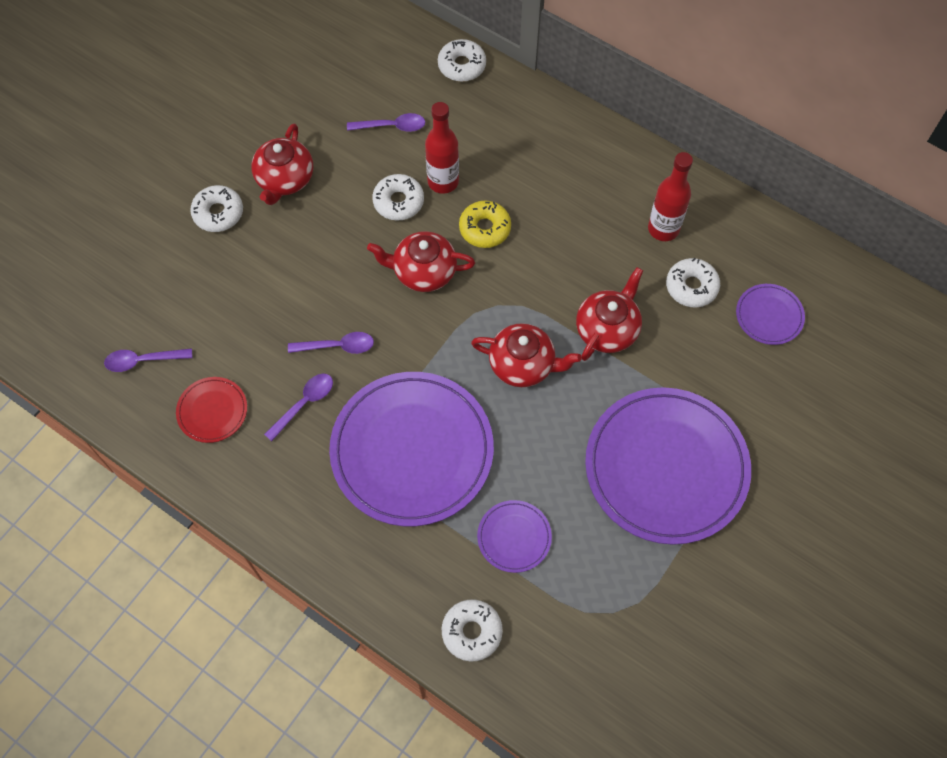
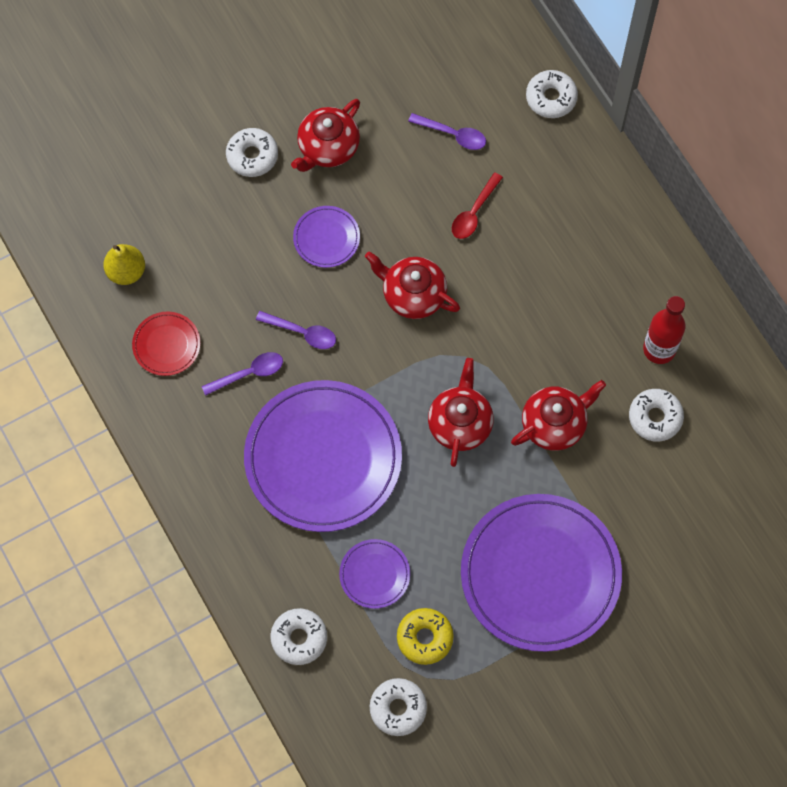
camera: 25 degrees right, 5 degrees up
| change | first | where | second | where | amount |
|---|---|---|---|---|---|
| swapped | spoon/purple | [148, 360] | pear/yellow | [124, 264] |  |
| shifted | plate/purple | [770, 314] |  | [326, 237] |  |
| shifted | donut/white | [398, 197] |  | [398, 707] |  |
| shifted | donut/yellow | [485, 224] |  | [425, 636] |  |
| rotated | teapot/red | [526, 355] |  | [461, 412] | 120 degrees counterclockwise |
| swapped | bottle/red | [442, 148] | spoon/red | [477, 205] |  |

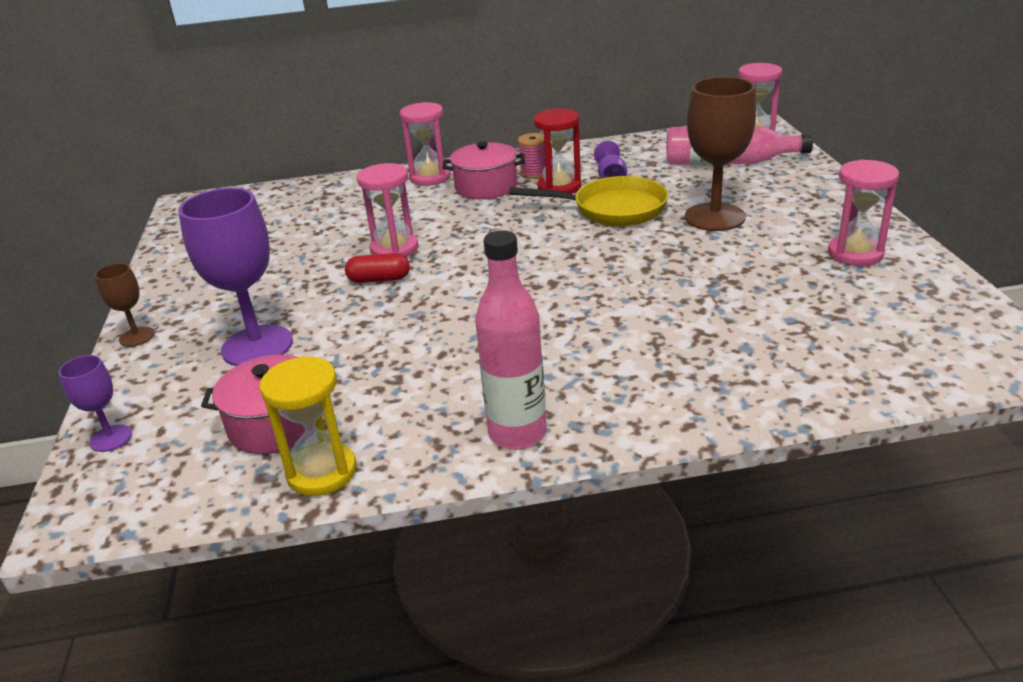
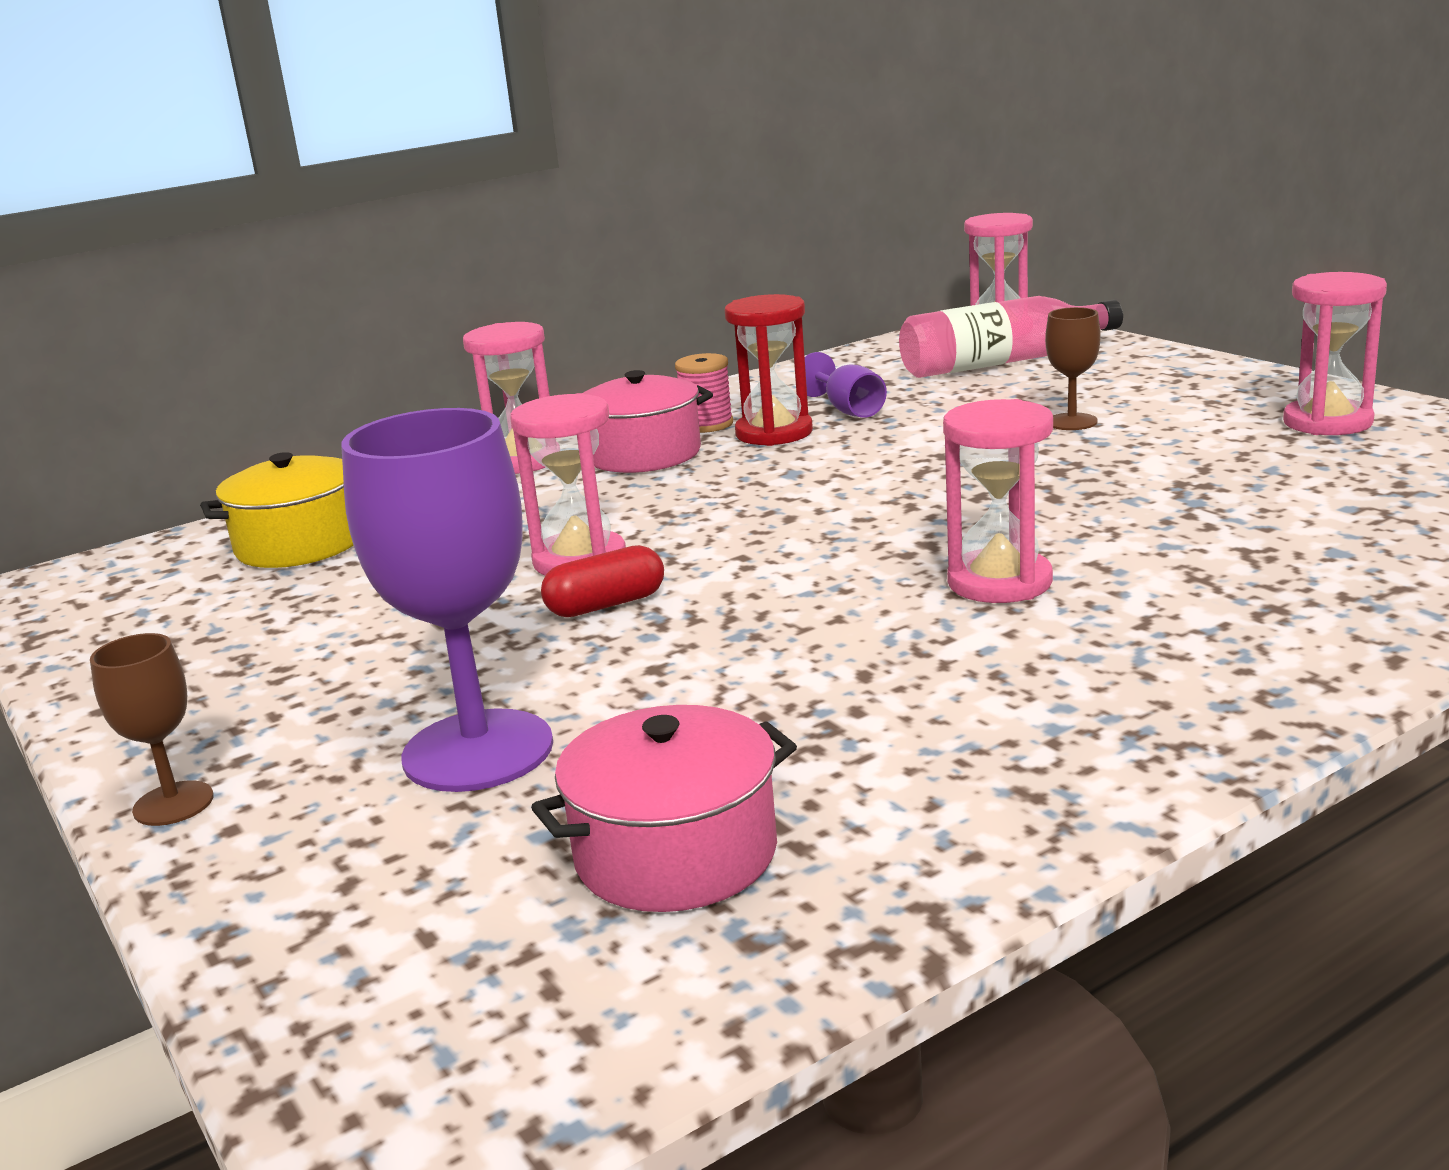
camera: 25 degrees left, 10 degrees down
| change | first | where | second | where | amount |
|---|---|---|---|---|---|
| new |  |  | pot/yellow | [276, 510] |  |
| new |  |  | hourglass/pink | [998, 501] |  |
| scaled | goblet/brown | [720, 154] |  | [1072, 368] | x0.50 |
| gone | goblet/purple | [95, 403] |  |  |  |
| gone | hourglass/yellow | [307, 426] |  |  |  |
| gone | bottle/pink | [510, 340] |  |  |  |
| gone | pan/yellow | [588, 201] |  |  |  |

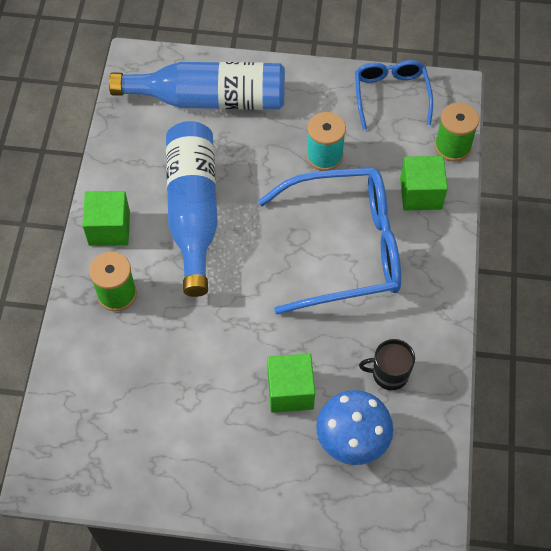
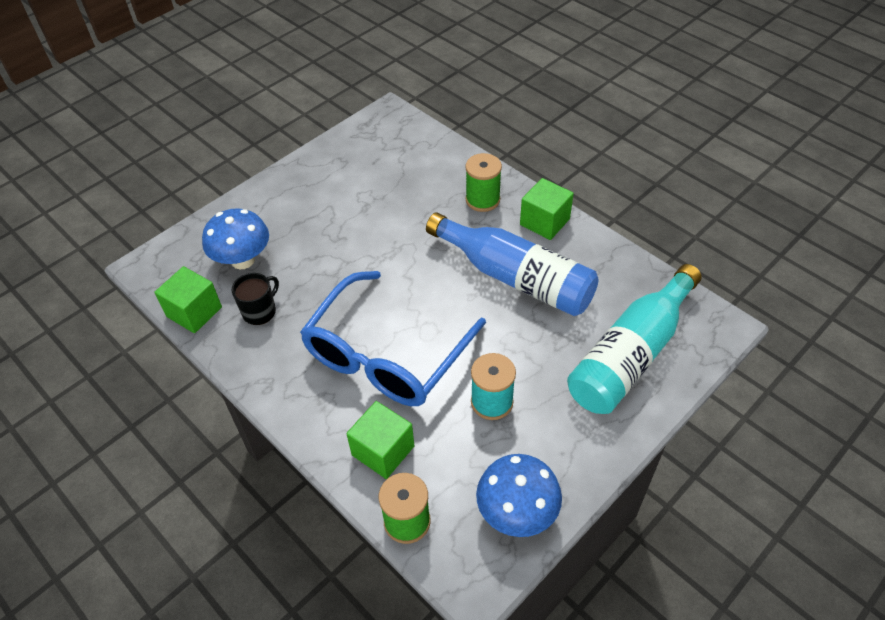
camera: 130 degrees right, 10 degrees down
| change | first | where | second | where | amount |
|---|---|---|---|---|---|
| shifted | cube/green | [291, 383] |  | [188, 299] |  |
| swapped | glasses/blue | [394, 95] | mushroom/blue | [519, 495] |  |
| repainted | bottle/blue | [197, 86] | bottle/turquoise | [634, 339] |  |

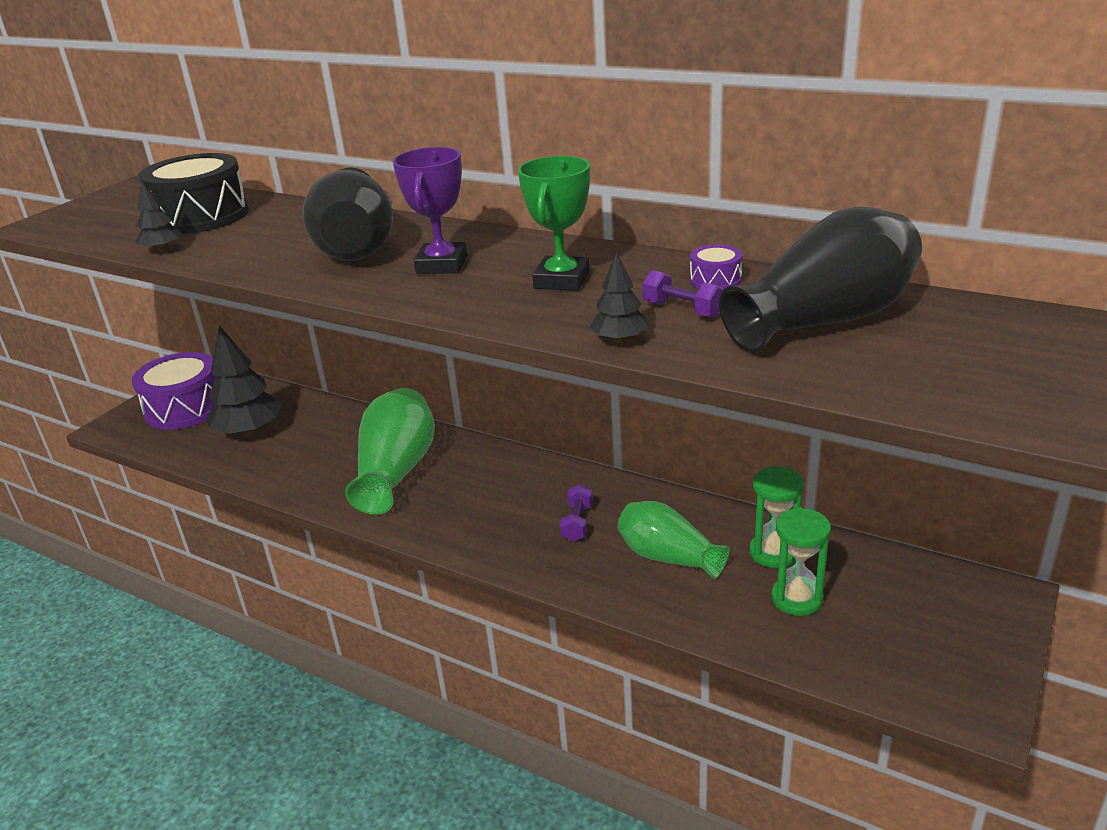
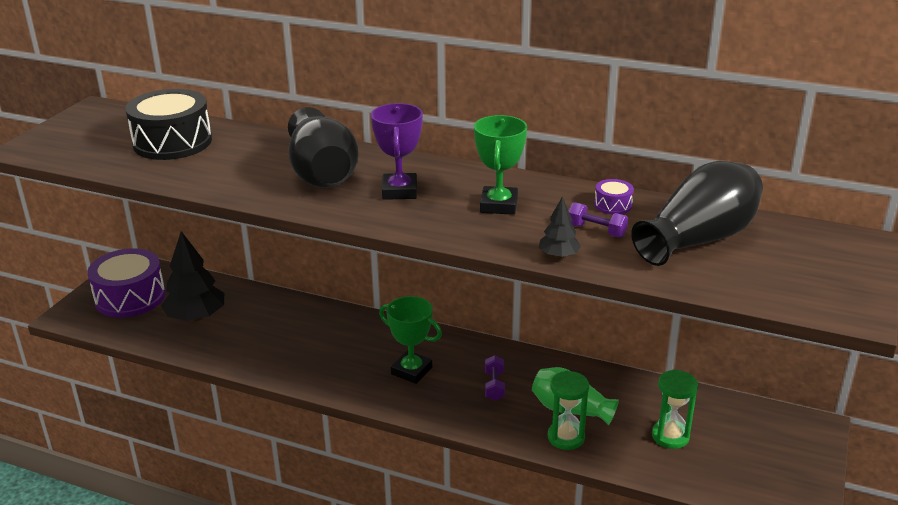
camera: 10 degrees left, 0 degrees up
| change | first | where | second | where | amount |
|---|---|---|---|---|---|
| new |  |  | trophy/green | [410, 340] |  |
| shifted | hourglass/green | [777, 517] |  | [568, 410] |  |
| gone | tree/black | [159, 216] |  |  |  |
| gone | vase/green | [390, 451] |  |  |  |

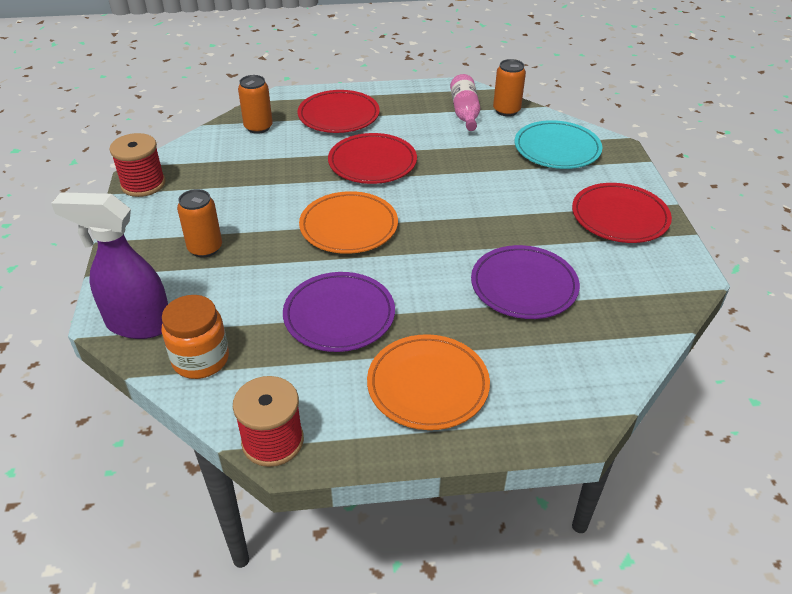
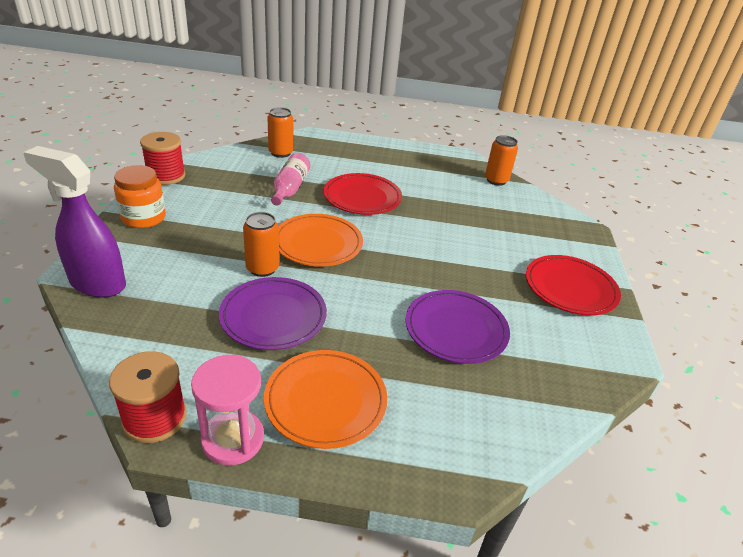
camera: 10 degrees right, 5 degrees down
| change | first | where | second | where | amount |
|---|---|---|---|---|---|
| shifted | jar/orange | [195, 337] |  | [140, 196] |  |
| new |  |  | hourglass/pink | [227, 410] |  |
| shifted | can/orange | [199, 223] |  | [261, 244] |  |
| shifted | bottle/pink | [465, 102] |  | [290, 179] |  |
| gone | plate/red | [338, 111] |  |  |  |
| gone | plate/turquoise | [558, 144] |  |  |  |

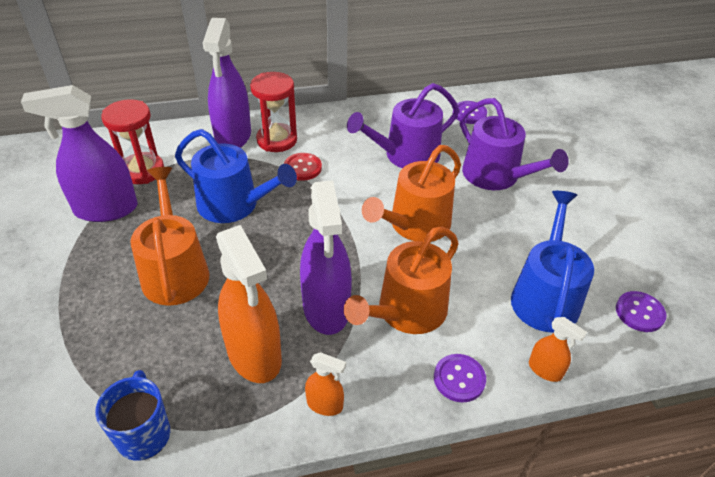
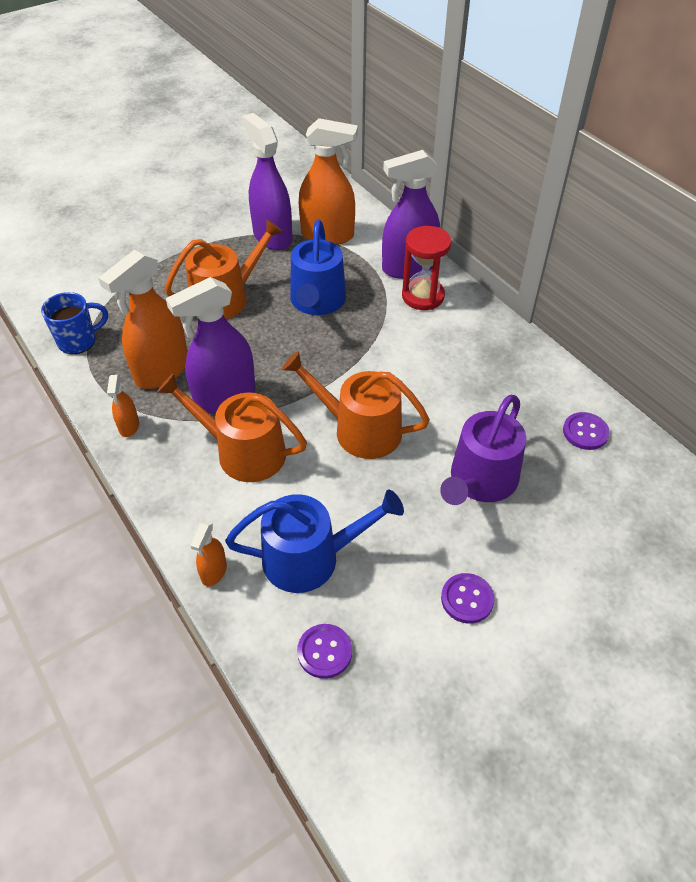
camera: 70 degrees right, 5 degrees up
| change | first | where | second | where | amount |
|---|---|---|---|---|---|
| swapped | hourglass/red | [132, 141] | spray bottle/orange | [328, 181] |  |
| shifted | button/purple | [460, 378] |  | [468, 598] |  |
| gone | button/red | [303, 167] |  |  |  |
| gone | watering can/purple | [403, 125] |  |  |  |

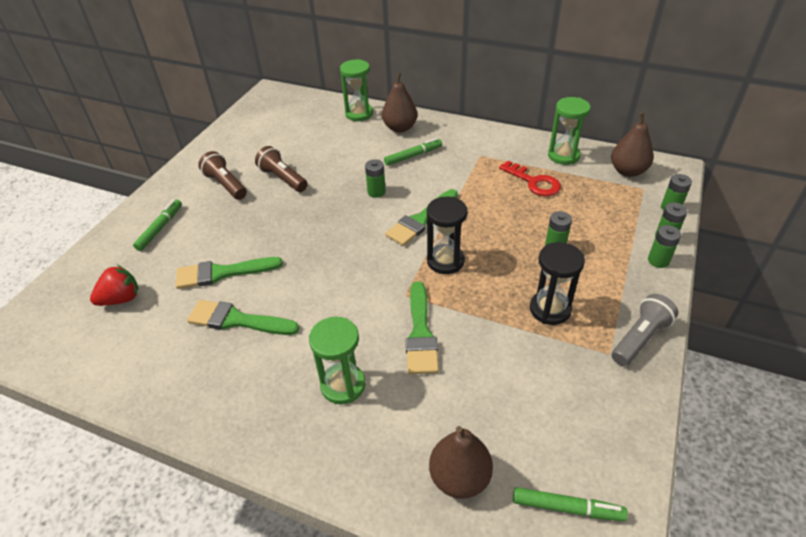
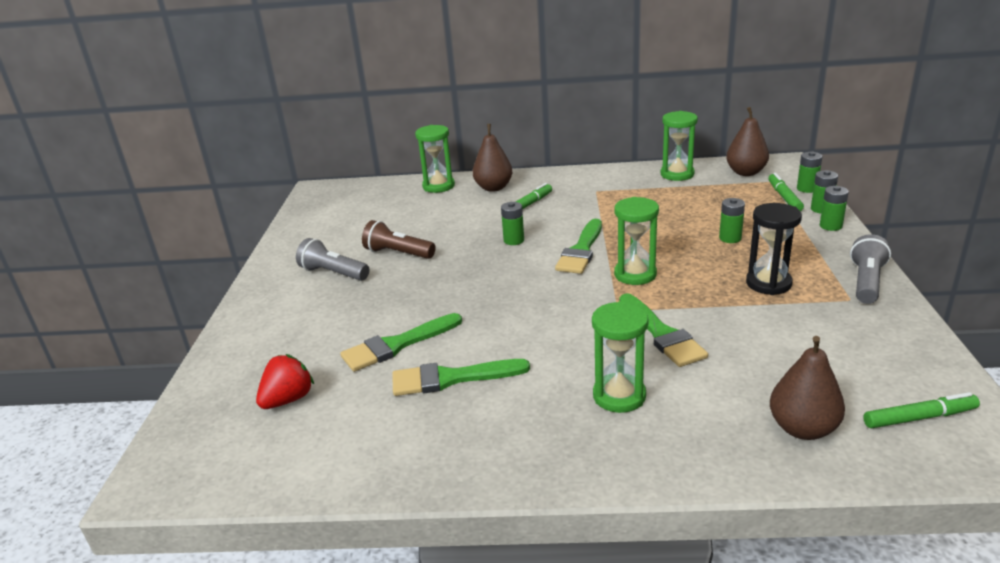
camera: 20 degrees left, 15 degrees down
| change | first | where | second | where | amount |
|---|---|---|---|---|---|
| repainted | flashlight/brown | [222, 175] | flashlight/grey | [332, 259] |  |
| repainted | hourglass/black | [447, 235] | hourglass/green | [636, 241] |  |
| shifted | marker/green | [157, 225] |  | [786, 192] |  |
| gone | key/red | [530, 178] |  |  |  |

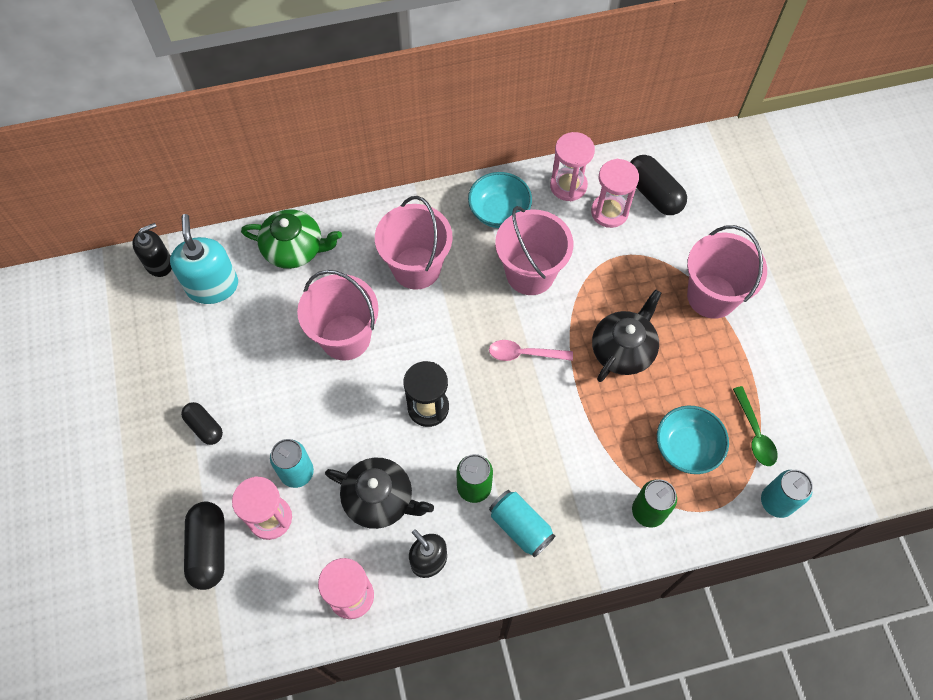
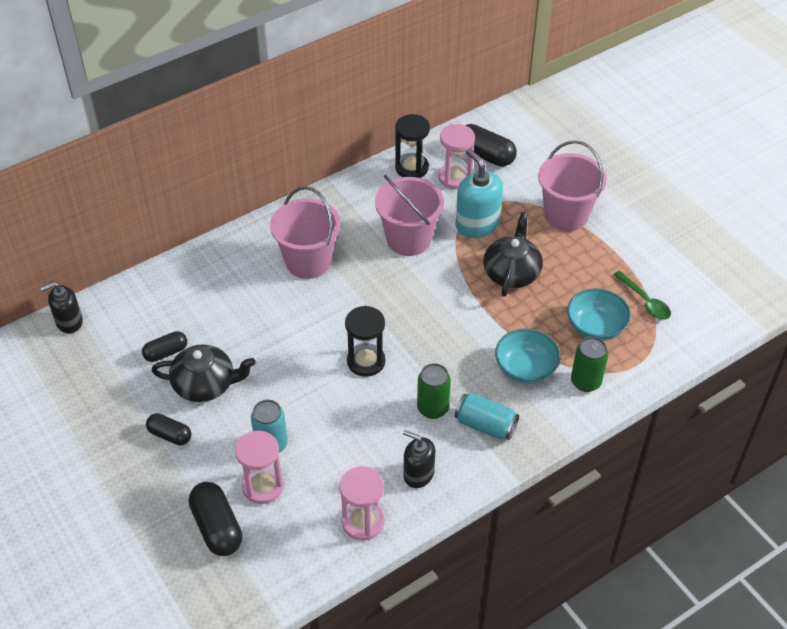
camera: 20 degrees left, 15 degrees down
| change | first | where | second | where | amount |
|---|---|---|---|---|---|
| rotated | soap dispenser/black | [152, 250] |  | [61, 307] | 150 degrees counterclockwise |
| new |  |  | capsule/black | [164, 346] |  |
| shifted | teapot/black | [379, 493] |  | [203, 373] |  |
| repainted | hourglass/pink | [572, 166] | hourglass/black | [412, 146] |  |
| shifted | soap dispenser/turquoise | [204, 259] |  | [479, 193] |  |
| shifted | bowl/turquoise | [500, 200] |  | [527, 356] |  |
| gone | teapot/green | [291, 239] |  |  |  |
| gone | bucket/pink | [338, 315] |  |  |  |
| gone | spoon/pink | [531, 350] |  |  |  |
| gone | can/turquoise | [787, 494] |  |  |  |

